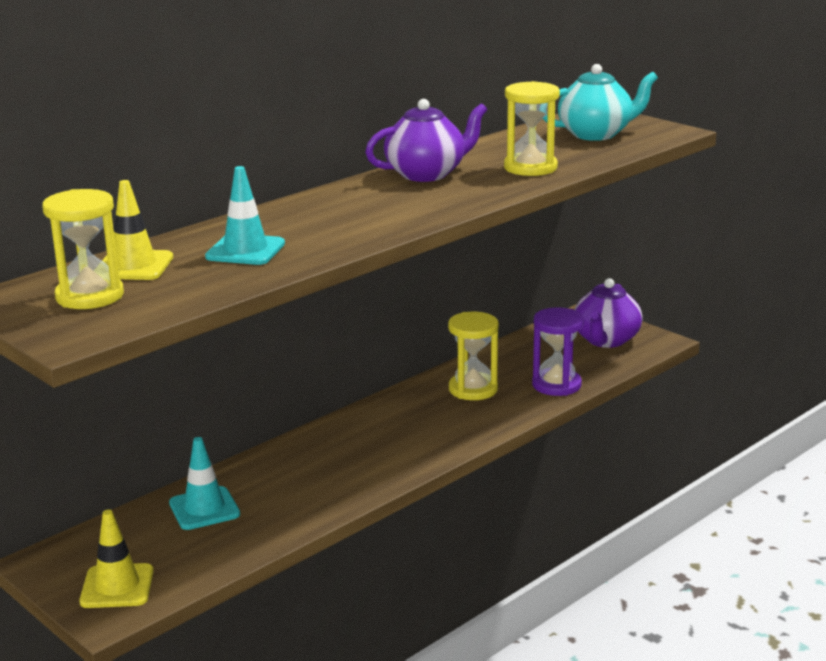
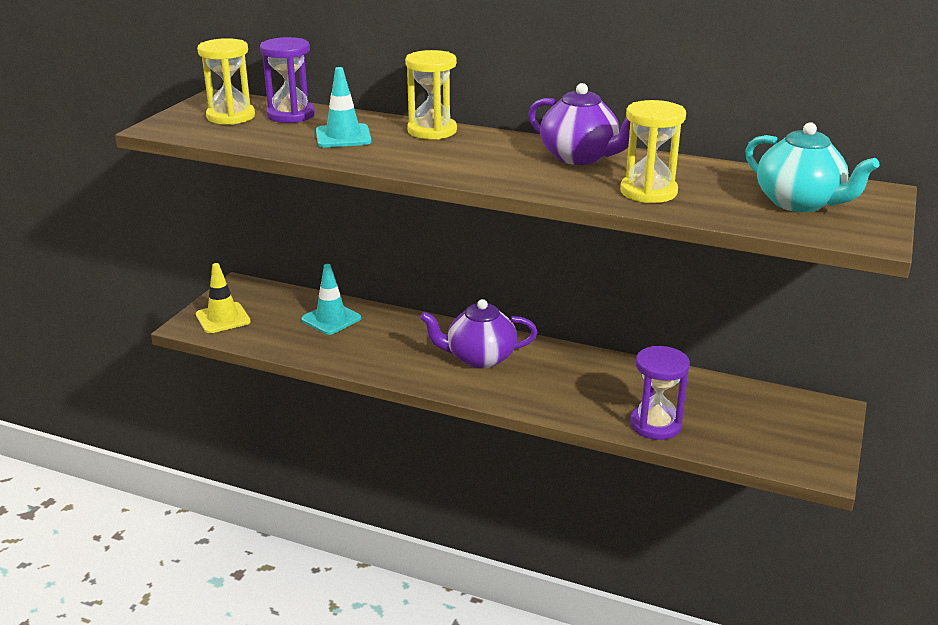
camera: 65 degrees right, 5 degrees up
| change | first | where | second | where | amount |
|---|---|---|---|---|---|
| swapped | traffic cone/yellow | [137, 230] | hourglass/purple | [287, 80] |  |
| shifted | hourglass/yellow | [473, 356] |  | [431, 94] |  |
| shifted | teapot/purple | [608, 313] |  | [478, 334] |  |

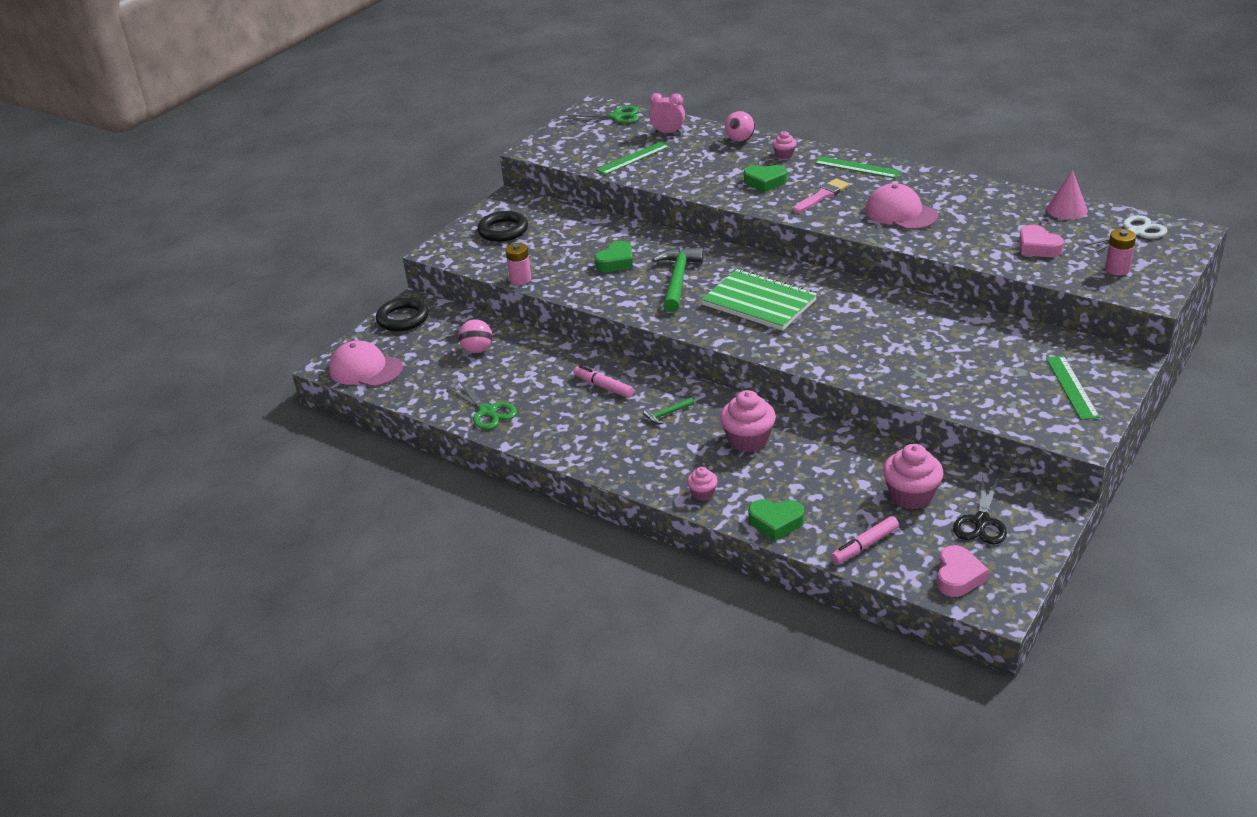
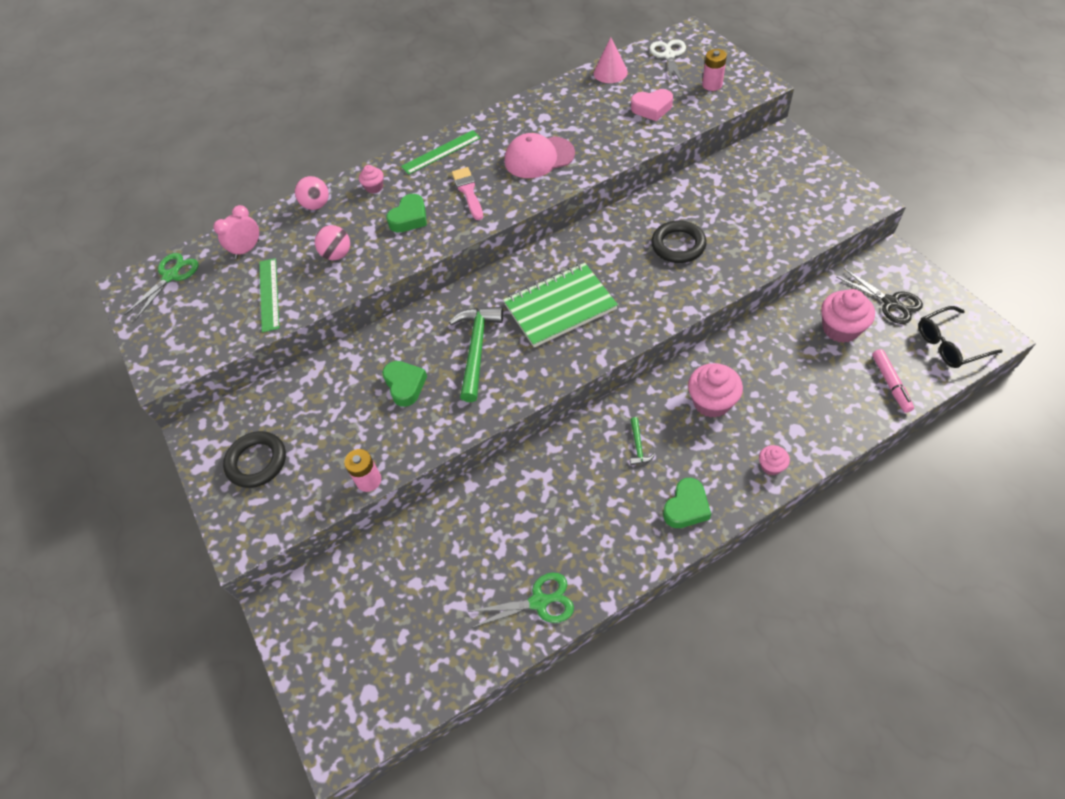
camera: 60 degrees left, 20 degrees up
| change | first | where | second | where | amount |
|---|---|---|---|---|---|
| shifted | ball/pink | [475, 336] |  | [332, 242] |  |
| rotated | hammer/green | [678, 279] |  | [476, 354] | 60 degrees clockwise |
| shifted | ring/black | [402, 314] |  | [679, 241] |  |
| shifted | heart/green | [776, 520] |  | [687, 503] |  |
| swapped | heart/pink | [963, 571] | glasses/black | [961, 337] |  |
| gone | cap/pink | [366, 363] |  |  |  |
| gone | marker/pink | [604, 381] |  |  |  |
| gone | ruler/green | [1073, 388] |  |  |  |

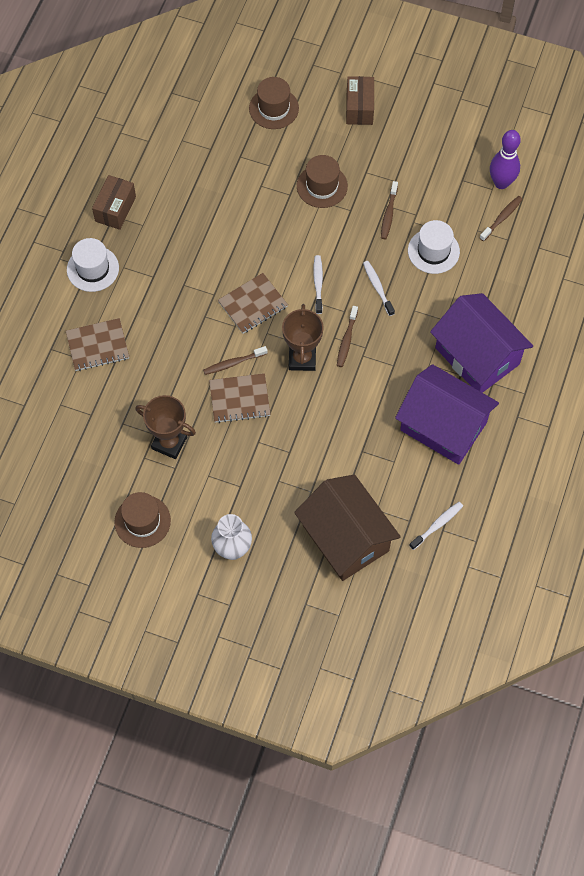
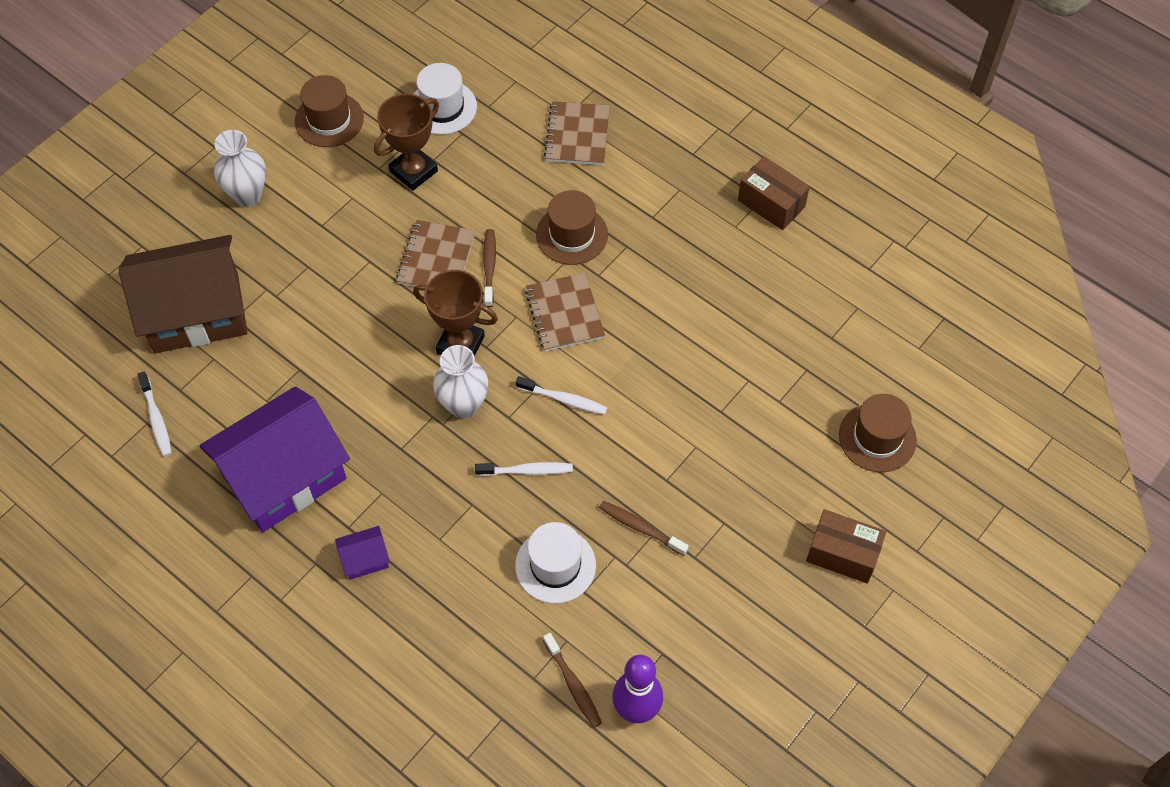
camera: 110 degrees right, 5 degrees down
| change | first | where | second | where | amount |
|---|---|---|---|---|---|
| scaled | house/purple | [481, 343] |  | [362, 553] | x0.40 |
| shifted | hat/white | [93, 265] |  | [445, 99] |  |
| swapped | toothbrush/brown | [347, 336] | vase/white | [460, 381] |  |
| shifted | hat/brown | [322, 181] |  | [572, 227] |  |

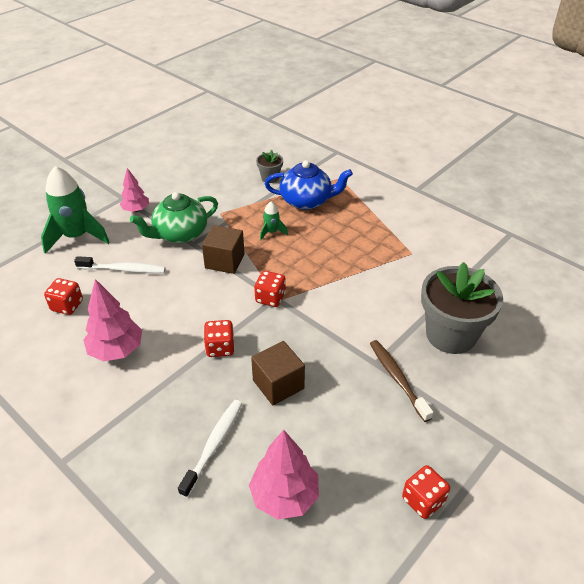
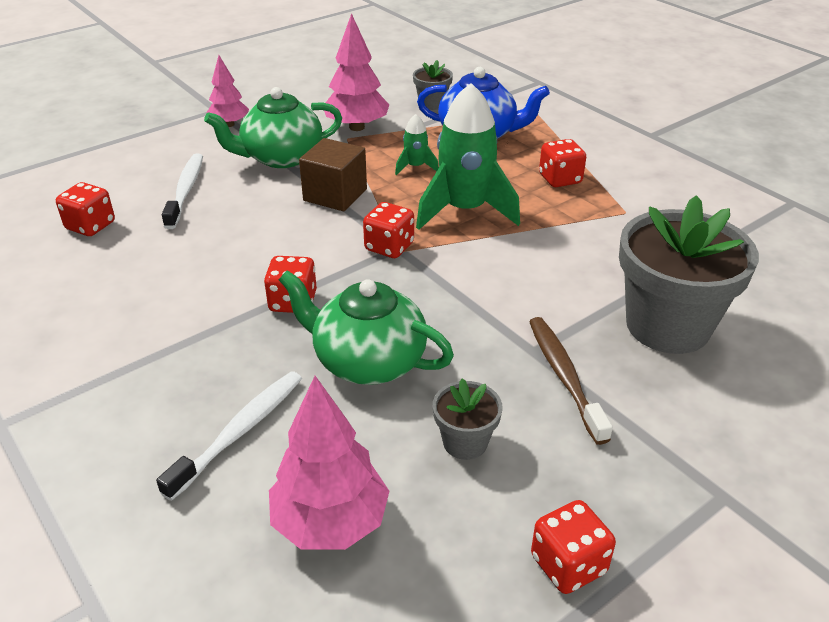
camera: 10 degrees right, 5 degrees down
| change | first | where | second | where | amount |
|---|---|---|---|---|---|
| rotated | toothbrush/white | [120, 264] |  | [182, 191] | 105 degrees counterclockwise |
| swapped | cube/brown | [278, 373] | teapot/green | [366, 327] |  |
| shifted | tree/pink | [112, 320] |  | [356, 72] |  |
| shifted | rocket/green | [75, 210] |  | [468, 156] |  |
| new |  |  | flower pot/grey | [468, 419] |  |
| new |  |  | dice/red | [562, 163] |  |

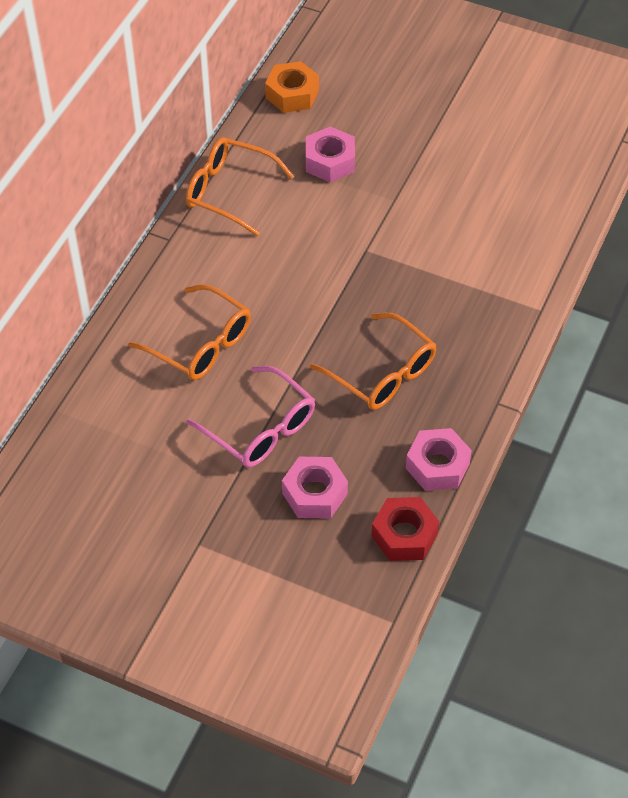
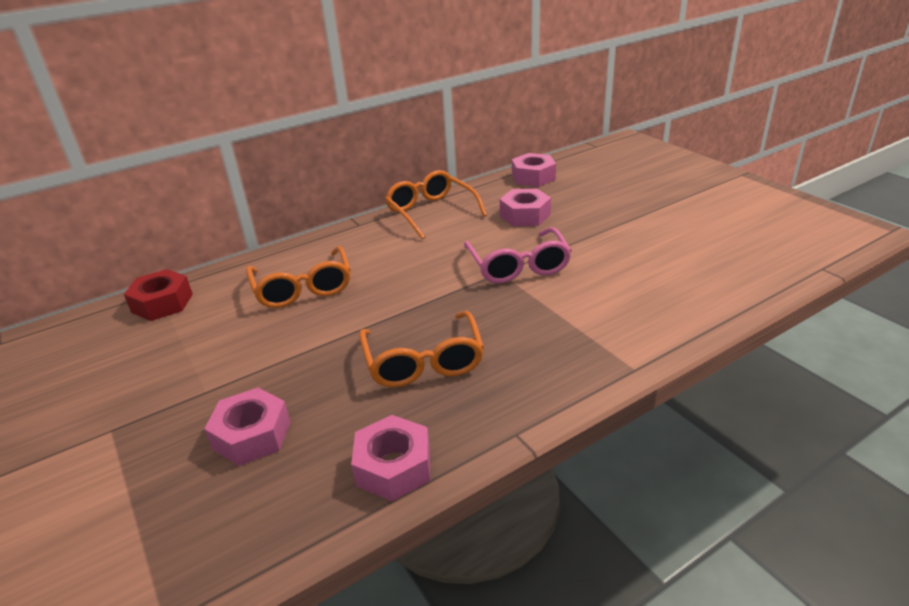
camera: 35 degrees right, 20 degrees down
| change | first | where | second | where | amount |
|---|---|---|---|---|---|
| shifted | nut/red | [405, 529] |  | [158, 295] |  |
| shifted | glasses/pink | [251, 417] |  | [518, 255] |  |
| repainted | nut/orange | [292, 87] | nut/pink | [534, 170] |  |

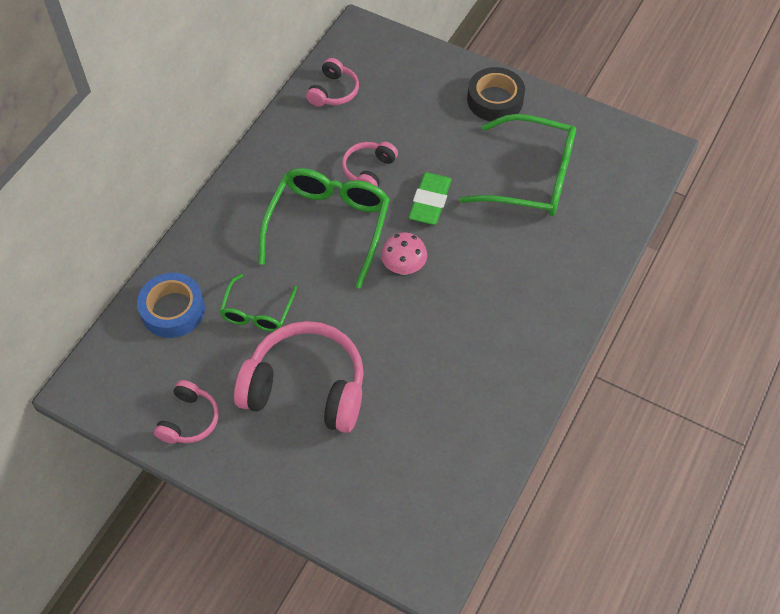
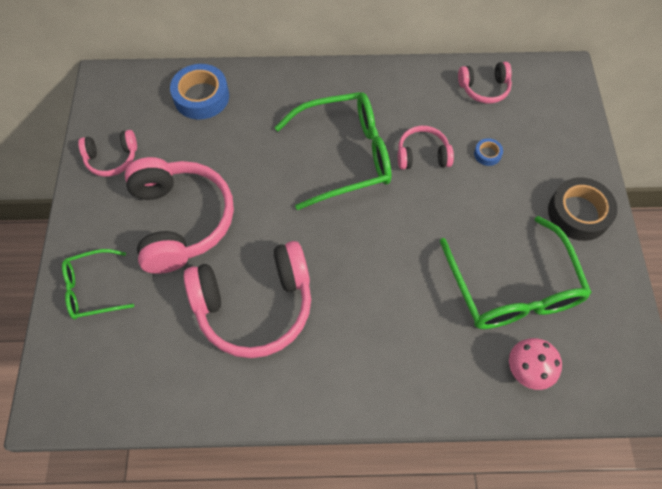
camera: 60 degrees right, 5 degrees up
| change | first | where | second | where | amount |
|---|---|---|---|---|---|
| shifted | glasses/green | [258, 303] |  | [98, 284] |  |
| new |  |  | headphones/pink | [247, 299] |  |
| new |  |  | tape/blue | [488, 152] |  |
| shifted | mushroom/pink | [404, 253] |  | [535, 364] |  |
| gone | eraser/green | [430, 198] |  |  |  |

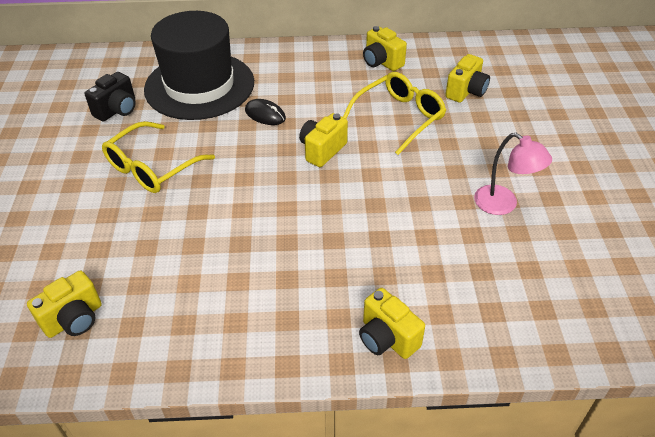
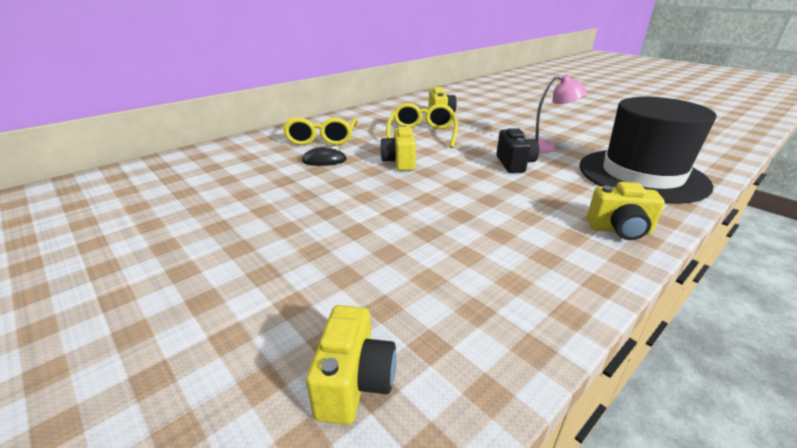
camera: 40 degrees left, 15 degrees down
| change | first | where | second | where | amount |
|---|---|---|---|---|---|
| shifted | glasses/yellow | [158, 157] |  | [320, 131] |  |
| shifted | camera/black | [110, 97] |  | [517, 150] |  |
| shifted | hat/black | [199, 65] |  | [648, 150] |  |
| gone | camera/yellow | [385, 48] |  |  |  |

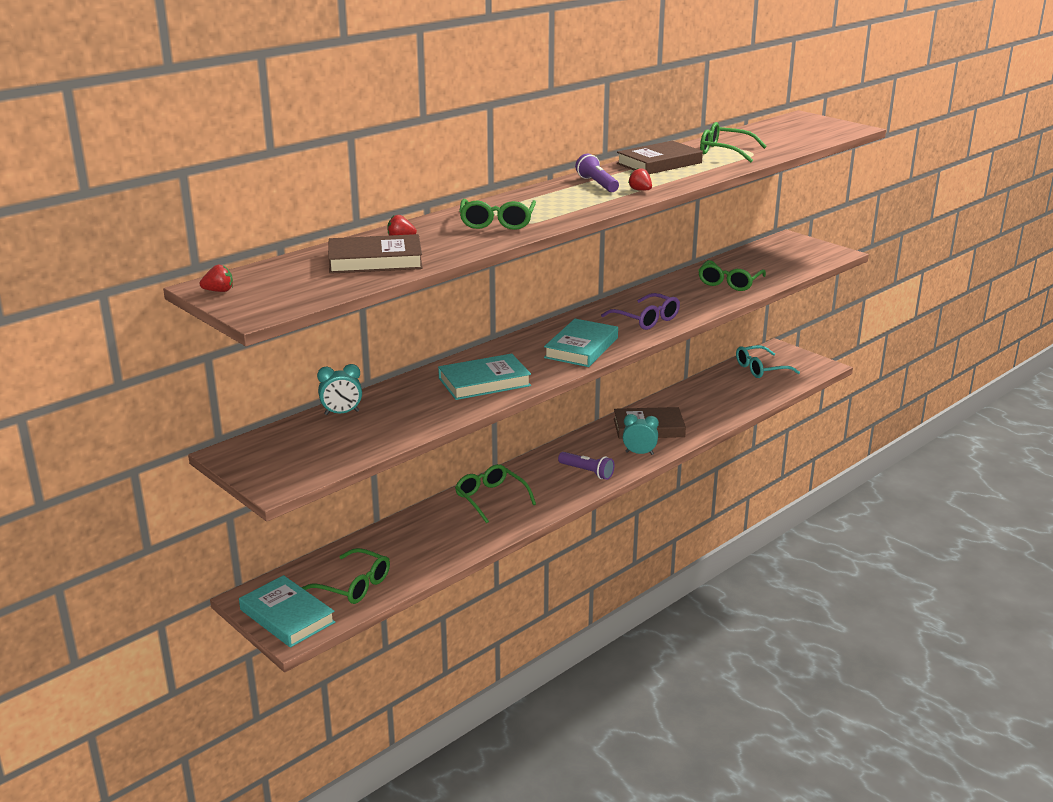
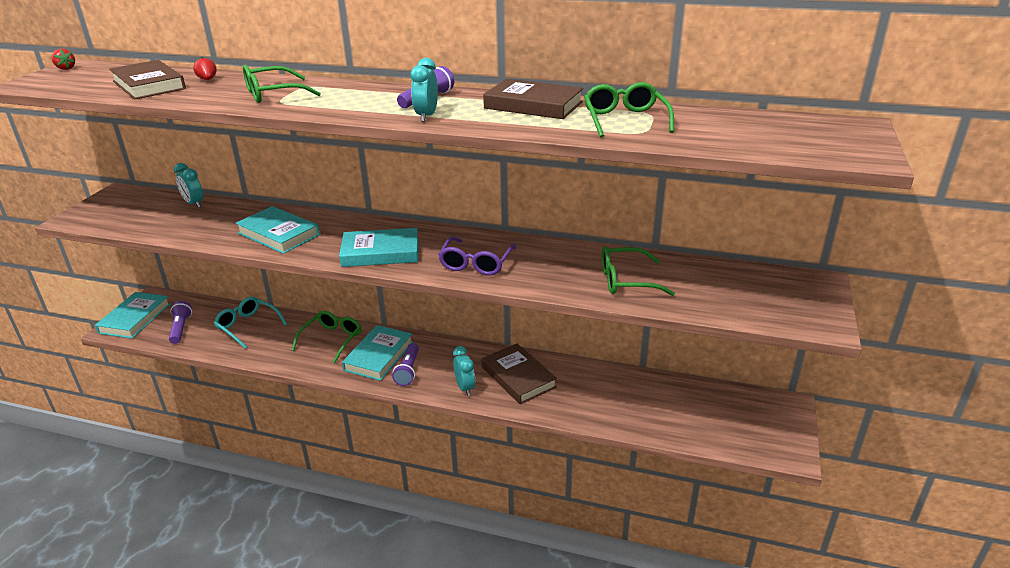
camera: 60 degrees right, 5 degrees up
| change | first | where | second | where | amount |
|---|---|---|---|---|---|
| swapped | glasses/green | [346, 576] | flashlight/purple | [180, 322] |  |
| shifted | glasses/turquoise | [768, 361] |  | [250, 323] |  |
| new |  |  | book/turquoise | [377, 353] |  |
| swapped | strawberry/red | [640, 179] | clock/turquoise | [424, 90] |  |

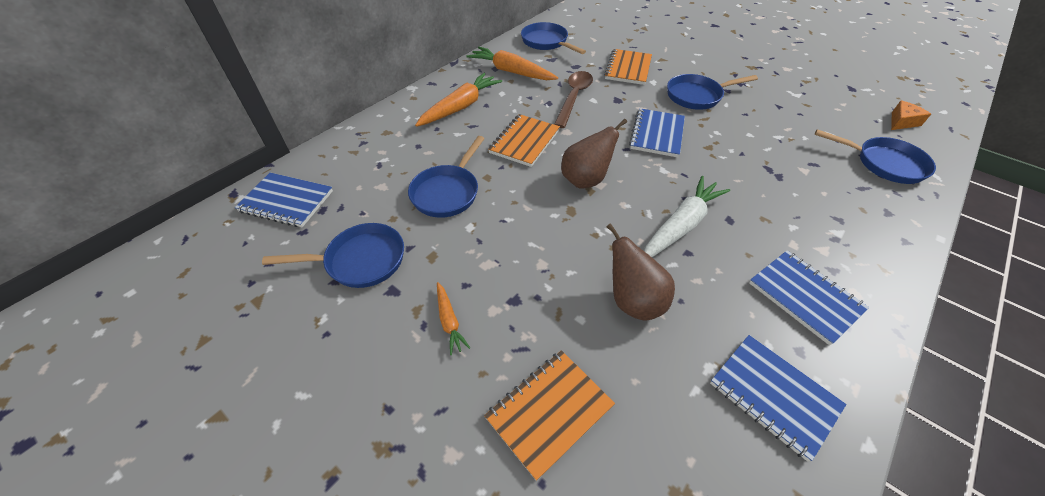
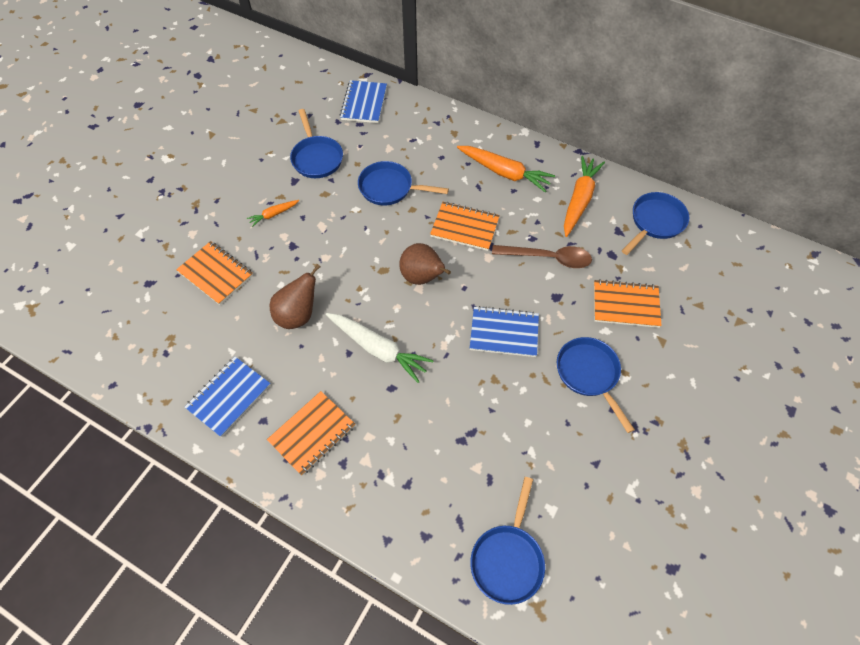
camera: 80 degrees right, 10 degrees up
| change | first | where | second | where | amount |
|---|---|---|---|---|---|
| repainted | notebook/blue | [809, 297] | notebook/orange | [311, 433] |  |
| gone | cheese/orange | [911, 115] |  |  |  |

